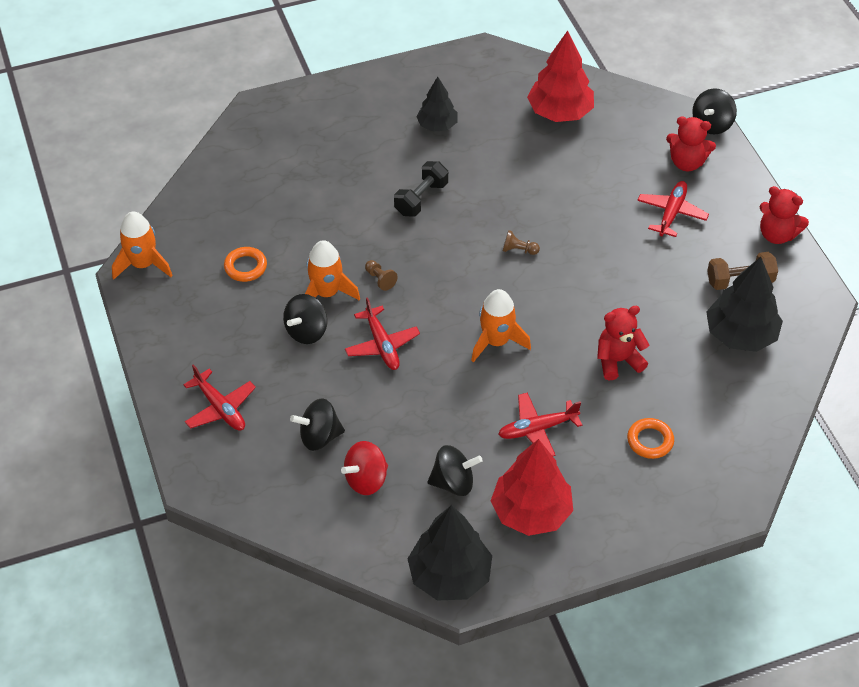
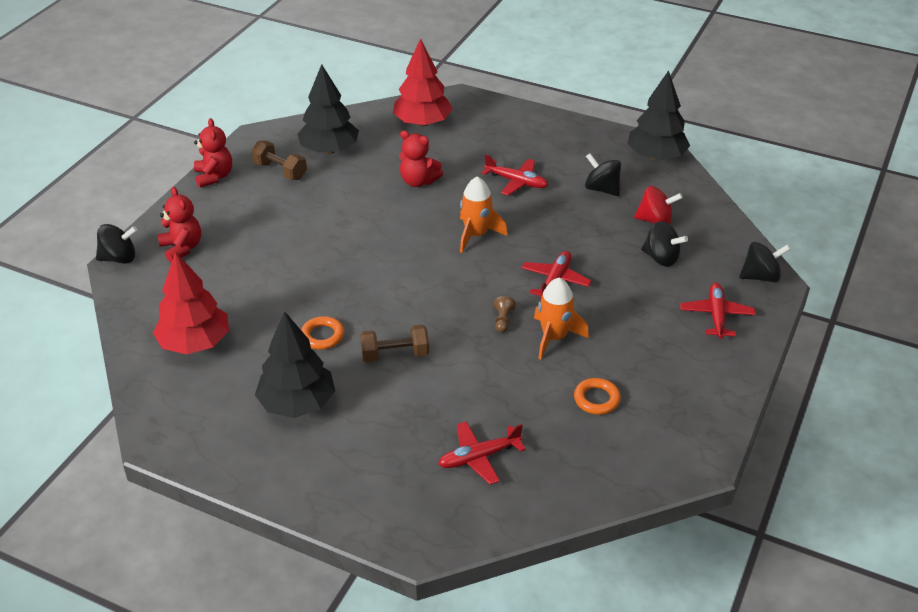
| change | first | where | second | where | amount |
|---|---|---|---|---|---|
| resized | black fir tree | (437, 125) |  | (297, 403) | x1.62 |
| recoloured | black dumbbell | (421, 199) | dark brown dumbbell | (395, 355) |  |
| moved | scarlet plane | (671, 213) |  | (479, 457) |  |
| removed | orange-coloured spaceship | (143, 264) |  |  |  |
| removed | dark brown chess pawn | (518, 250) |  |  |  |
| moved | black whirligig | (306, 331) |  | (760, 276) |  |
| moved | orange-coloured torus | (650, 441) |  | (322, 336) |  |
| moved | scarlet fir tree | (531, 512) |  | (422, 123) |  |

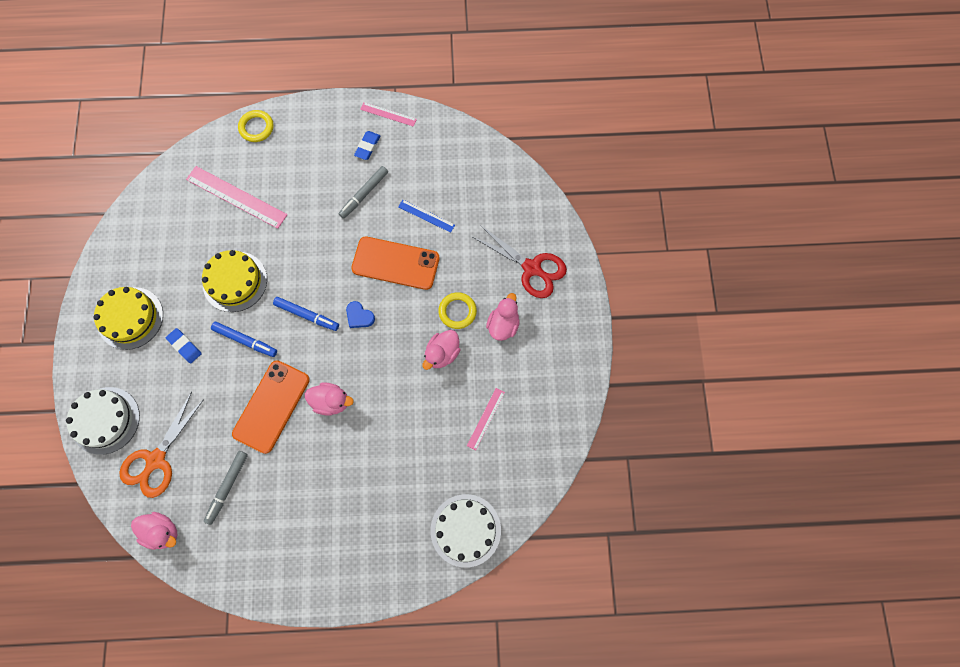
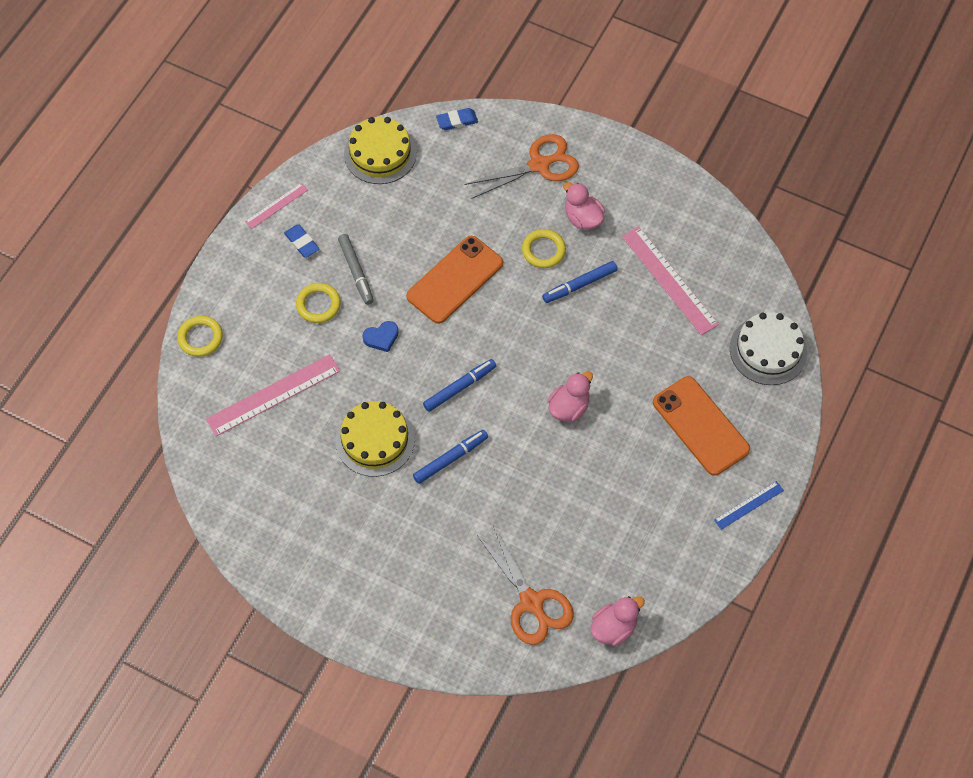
| change | first | where | second | where | amount |
|---|---|---|---|---|---|
| moved | cobalt ruler | (426, 216) |  | (748, 505) |  |
| recoloured | scarlet pair of scissors | (531, 268) | orange-coloured pair of scissors | (539, 165) |  |
| moved | golden cake | (130, 318) |  | (380, 153) |  |
| moved | cobalt heart | (359, 316) |  | (381, 337) |  |
| moved | cobalt pencil eraser | (184, 346) |  | (457, 121) |  |
| replaced | rosy rubber duck | (442, 353) | cobalt marker pen | (579, 285) |  |
| moved | orange-coloured phone | (271, 406) |  | (700, 426) |  |
| removed | pure white cake | (105, 420) |  |  |  |
| resized | rosy ruler | (486, 418) |  | (669, 280) | x1.86 |
| removed | ash-grey marker pen | (227, 487) |  |  |  |
| added |  |  | golden torus | (318, 305) |  |

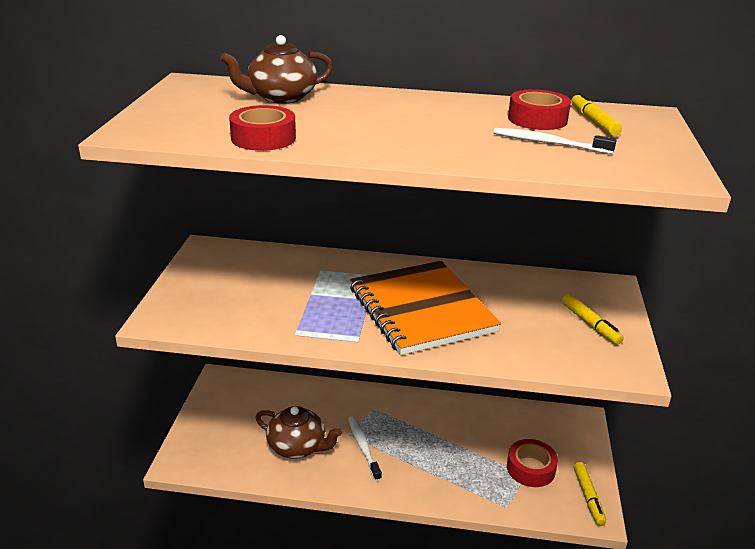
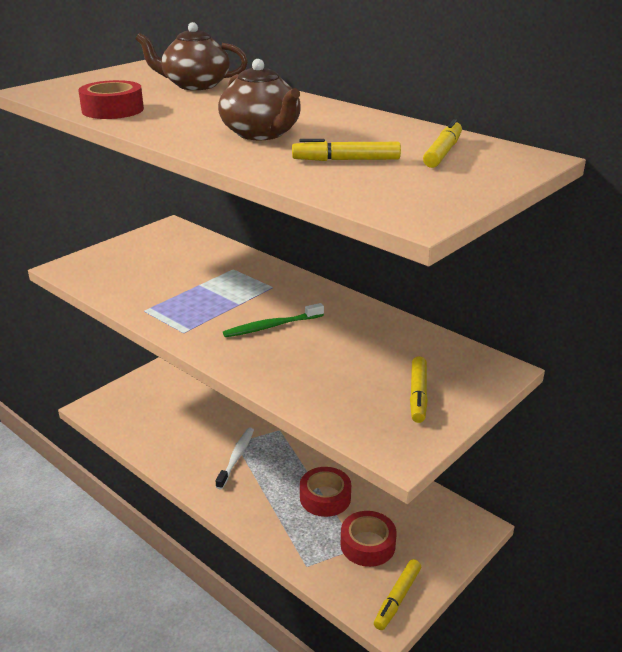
| change | first | where | second | where | amount |
|---|---|---|---|---|---|
| moved | scarlet roll of tape | (537, 119) |  | (325, 497) |  |
| replaced | pure white dental brush | (549, 143) | golden marker pen | (346, 160) |  |
| replaced | orange-coloured notepad | (421, 309) | leaf-green dental brush | (271, 326) |  |
| moved | dark brown tea pot | (297, 447) |  | (261, 134) |  |

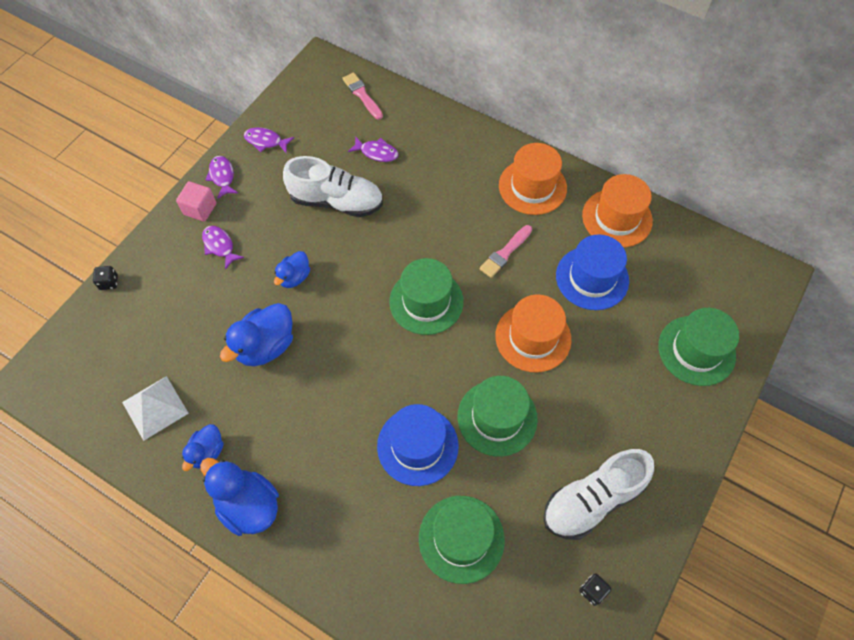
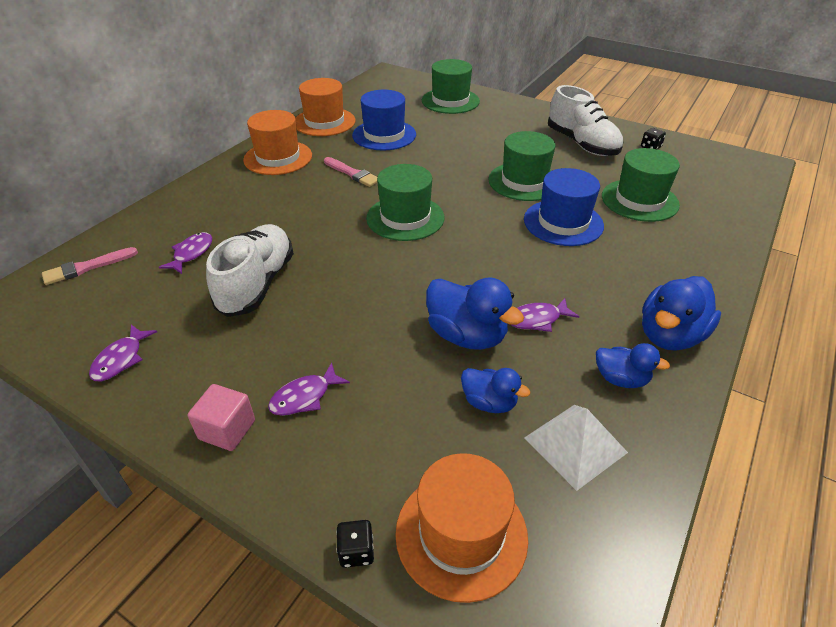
| change | first | where | second | where | amount |
|---|---|---|---|---|---|
| moved | royal purple fish figure | (222, 176) |  | (537, 319) |  |
| moved | cobalt rubber duck | (294, 277) |  | (489, 402) |  |
| moved | orange-coloured hat | (533, 337) |  | (461, 534) |  |

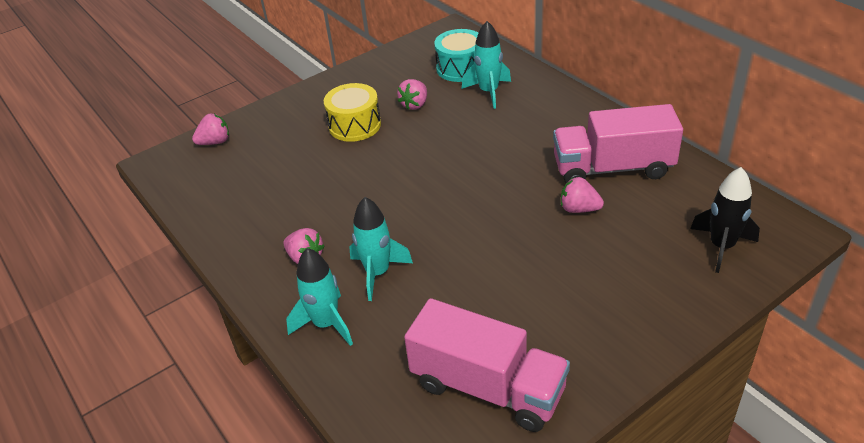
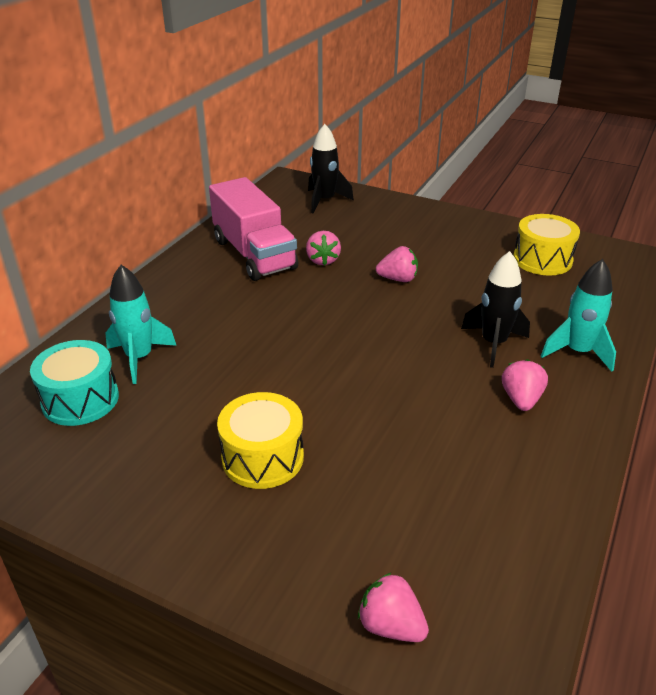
| change | first | where | second | where | amount |
|---|---|---|---|---|---|
| moved | rosy toy strawberry | (415, 105) |  | (398, 279) |  |
| recoloured | teal spaceship | (378, 273) | black spaceship | (493, 343) |  |
| replaced | rosy toy truck | (488, 387) | golden toy drum | (542, 260) |  |

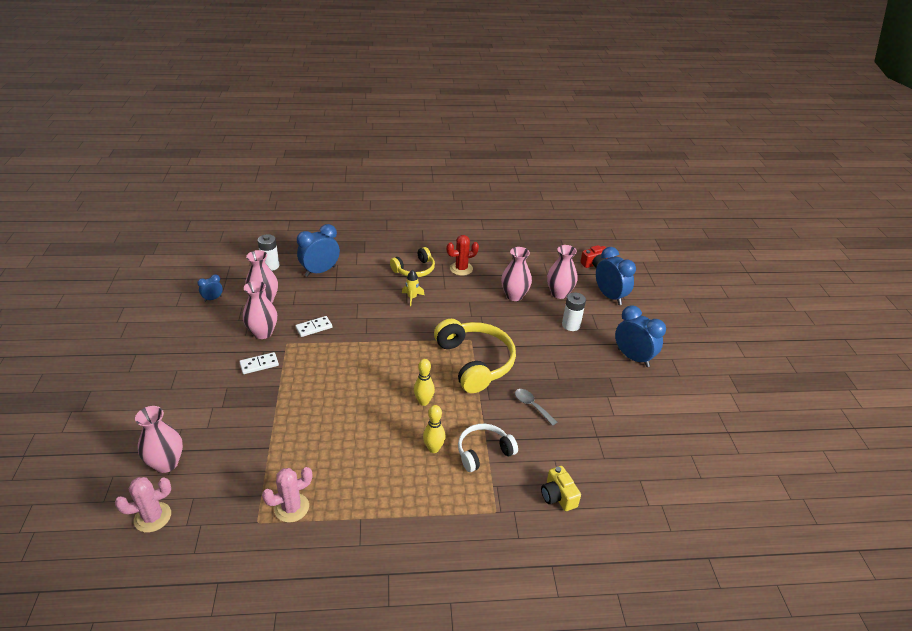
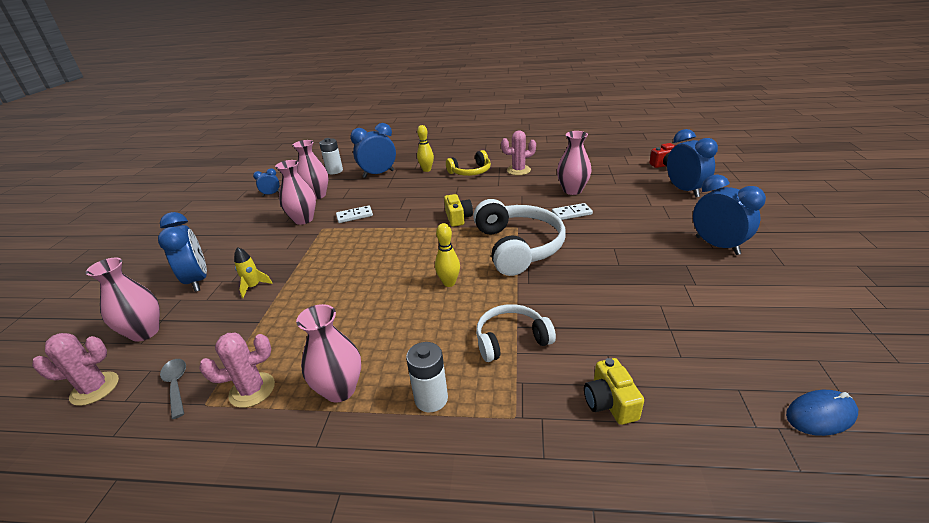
| change | first | where | second | where | amount |
|---|---|---|---|---|---|
| recoloured | scarlet saguaro cactus | (461, 269) | rosy saguaro cactus | (518, 170) |  |
| moved | rosy tall vase | (559, 293) |  | (340, 390) |  |
| moved | golden spaceship | (412, 298) |  | (253, 287) |  |
| moved | pure white battery | (571, 325) |  | (431, 399) |  |
| recoloured | golden over-ear headphones | (475, 362) | pure white over-ear headphones | (518, 247) |  |
| moved | pure white domino | (259, 364) |  | (571, 213) |  |
| moved | ash-grey teaspoon | (532, 406) |  | (176, 385) |  |
| moved | golden tenpin | (433, 448) |  | (427, 170) |  |
| added |  |  | golden compact camera | (458, 218) |  |
| added |  |  | cobalt bedside clock | (198, 280) |  |
| added |  |  | cobalt PC mouse | (820, 415) |  |

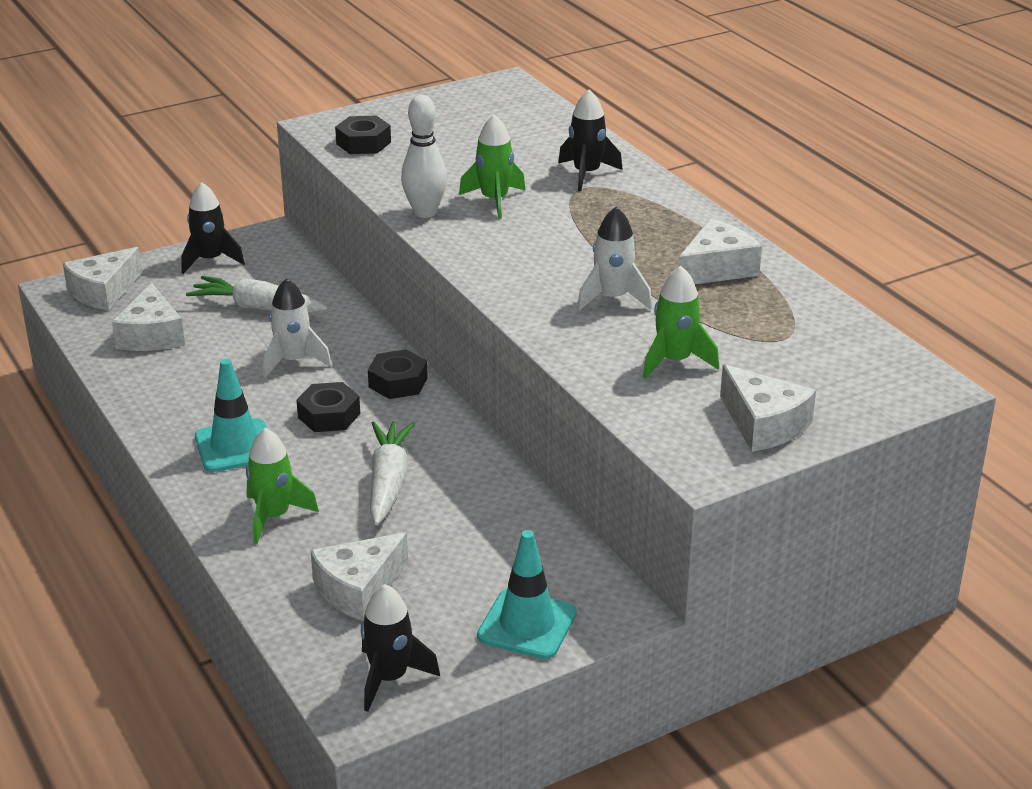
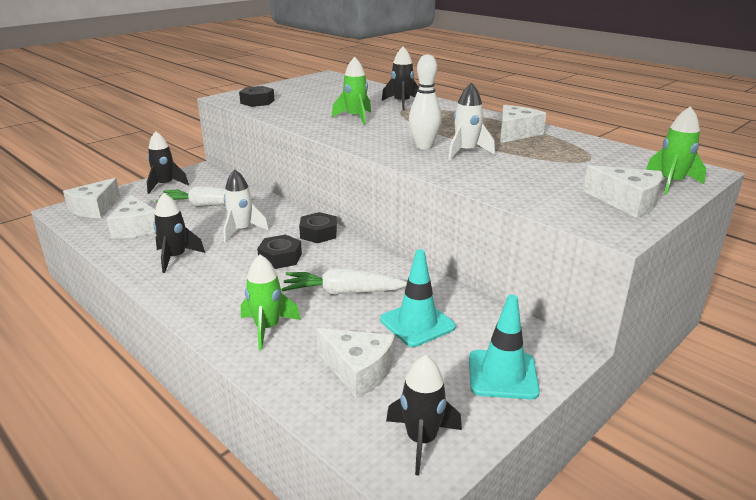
| change | first | where | second | where | amount |
|---|---|---|---|---|---|
| moved | pure white tenpin | (425, 212) |  | (424, 146) |  |
| moved | leaf-green spaceship | (674, 361) |  | (671, 183) |  |
| moved | teal traffic cone | (235, 446) |  | (417, 323) |  |
| turned | pure white carrot | (388, 482) |  | (343, 292) | 75 degrees counterclockwise |
| turned | pure white cheese wedge | (358, 589) |  | (358, 370) | 90 degrees counterclockwise |
| added |  |  | black spaceship | (175, 258) |  |

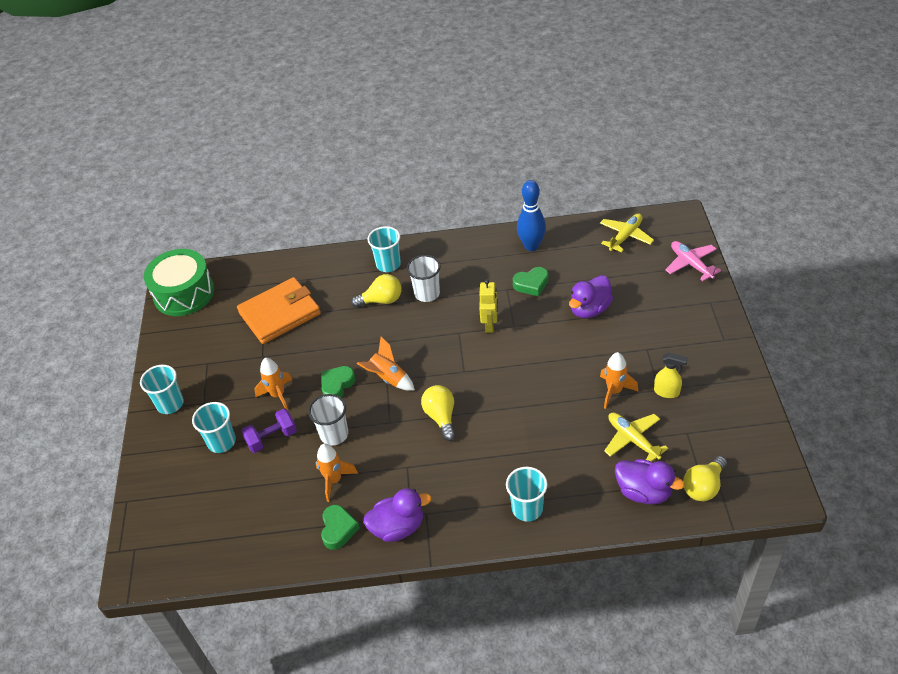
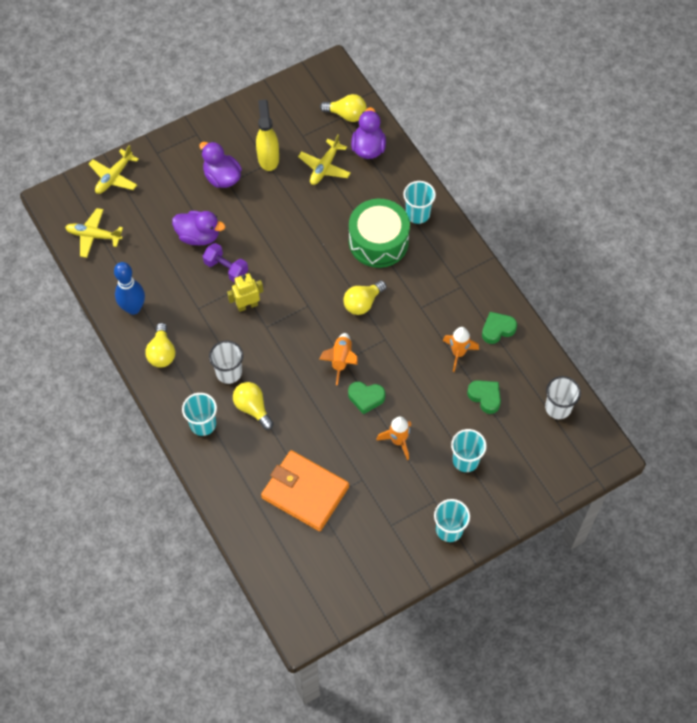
| change | first | where | second | where | amount |
|---|---|---|---|---|---|
| recoloured | rosy plane | (691, 264) | golden plane | (114, 177) |  |
| moved | leaf-green toy drum | (184, 293) |  | (378, 241) |  |
| moved | leaf-green heart | (531, 284) |  | (485, 397) |  |
| removed | orange-coloured spaceship | (614, 391) |  |  |  |
| resized | golden spray bottle | (667, 392) |  | (268, 158) | x1.55 |
| moved | pure white tumbler | (334, 434) |  | (558, 408) |  |
| moved | royal purple dumbbell | (272, 438) |  | (226, 268) |  |
| moved | royal purple rubber duck | (398, 527) |  | (222, 177) |  |
| added |  |  | golden light bulb | (162, 353) |  |

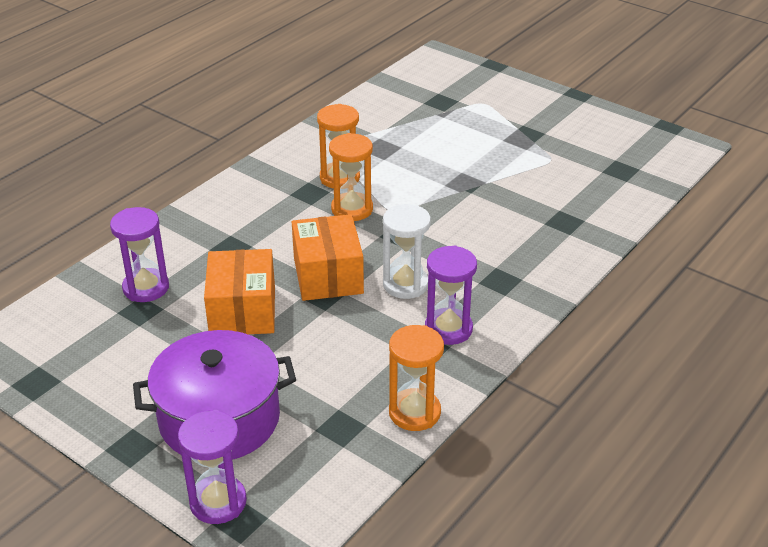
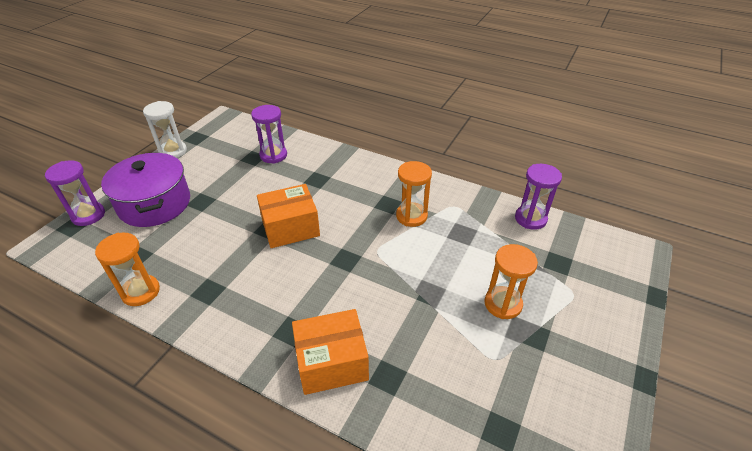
| change | first | where | second | where | amount |
|---|---|---|---|---|---|
| moved | orange-coloured sand timer | (352, 209) |  | (503, 304) |  |
| moved | pure white sand timer | (405, 284) |  | (173, 151) |  |
| moved | royal purple sand timer | (448, 329) |  | (530, 219) |  |
| moved | orange-coloured parcel | (243, 311) |  | (331, 362) |  |

